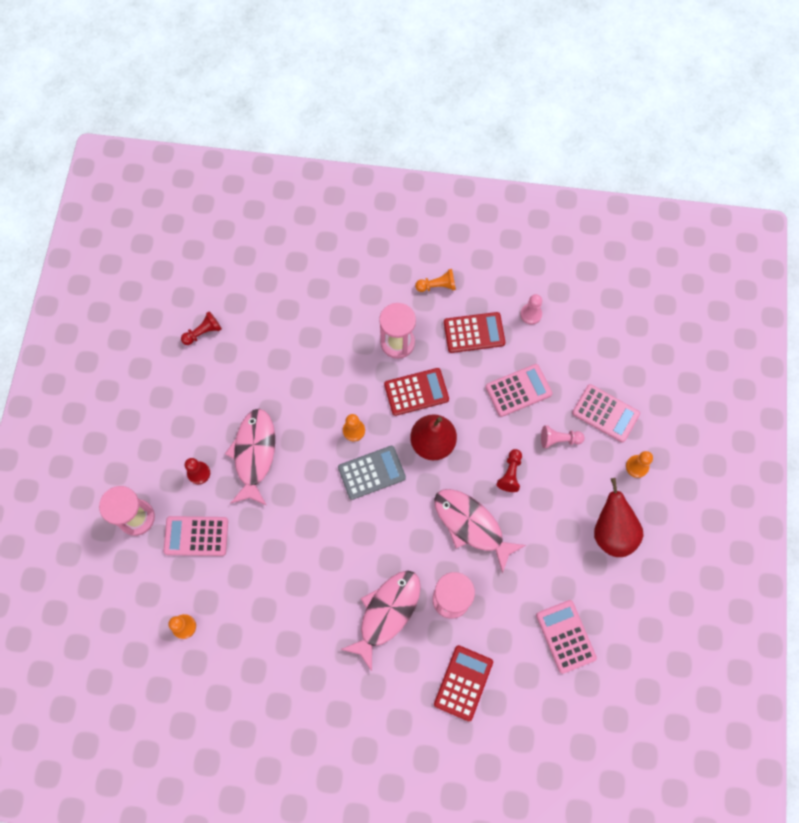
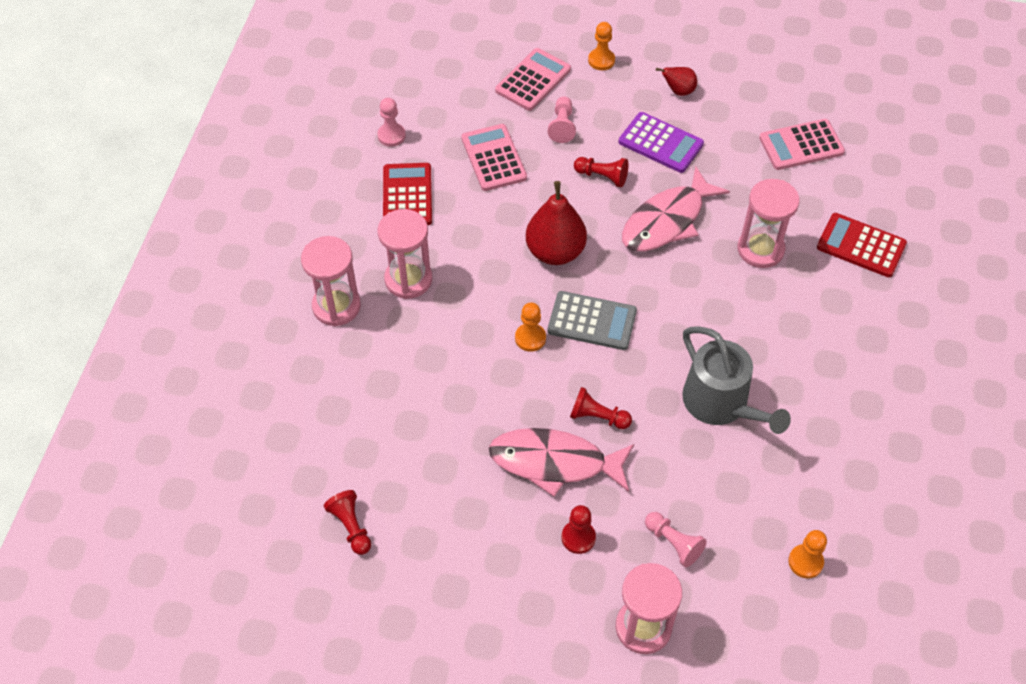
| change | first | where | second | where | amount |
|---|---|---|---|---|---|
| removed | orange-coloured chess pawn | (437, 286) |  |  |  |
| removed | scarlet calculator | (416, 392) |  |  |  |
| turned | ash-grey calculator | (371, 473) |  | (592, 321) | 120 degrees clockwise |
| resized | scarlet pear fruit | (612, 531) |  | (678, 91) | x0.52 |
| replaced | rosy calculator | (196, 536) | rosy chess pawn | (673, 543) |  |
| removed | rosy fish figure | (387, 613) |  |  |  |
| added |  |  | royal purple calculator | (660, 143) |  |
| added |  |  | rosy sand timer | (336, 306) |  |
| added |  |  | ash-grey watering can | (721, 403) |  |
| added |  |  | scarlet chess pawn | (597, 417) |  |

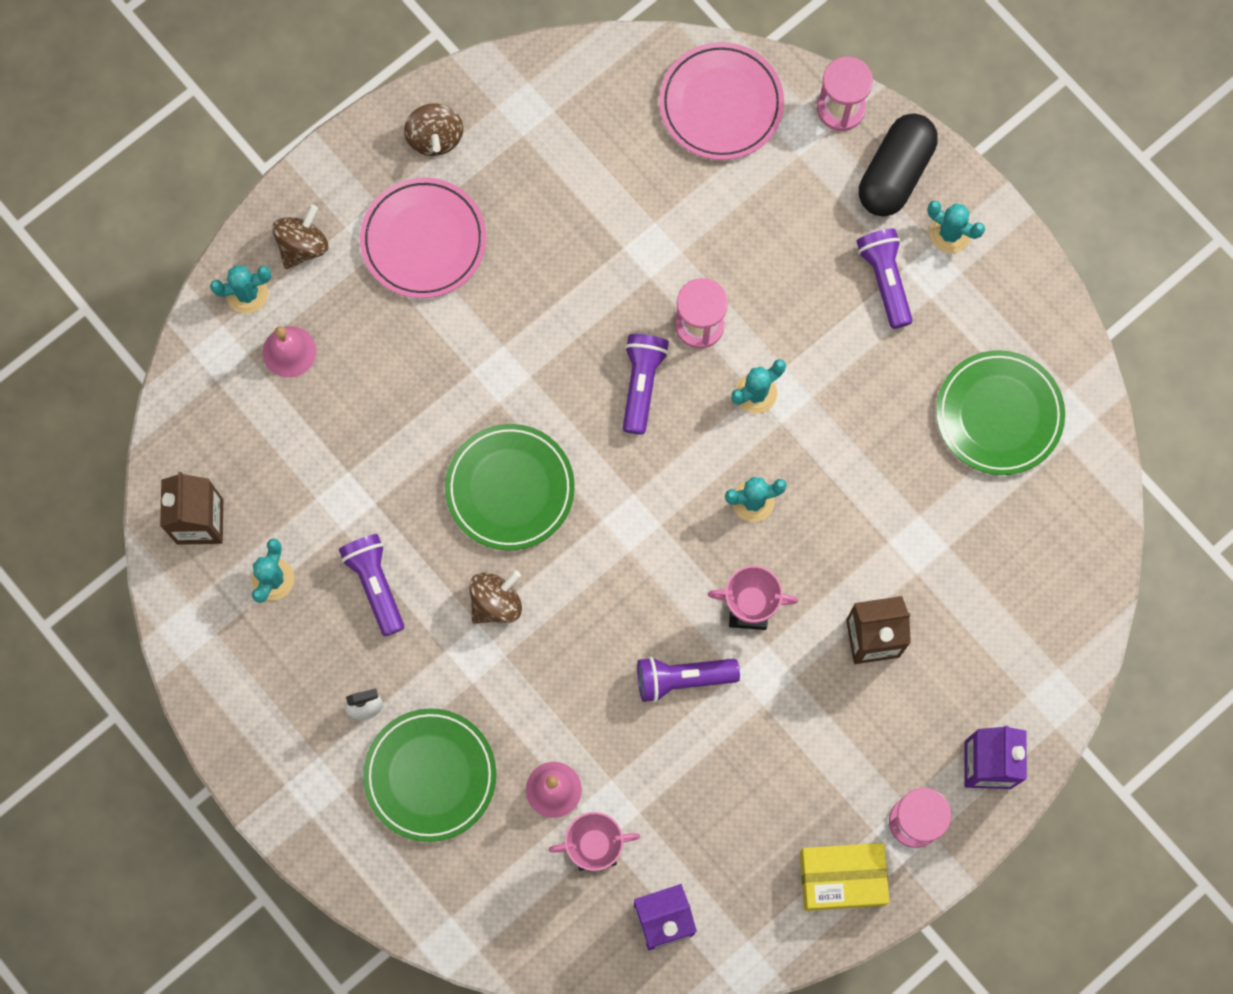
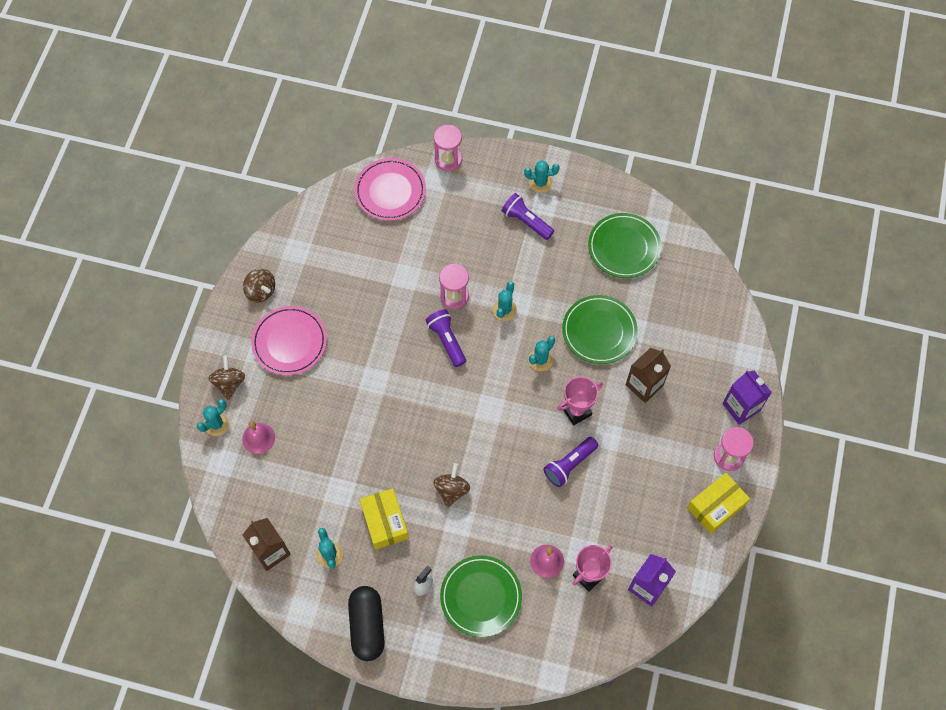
| change | first | where | second | where | amount |
|---|---|---|---|---|---|
| moved | black capsule | (895, 173) |  | (367, 626) |  |
| moved | leaf-green dinner plate | (510, 489) |  | (599, 331) |  |
| replaced | royal purple flashlight | (375, 584) | golden parcel | (384, 522) |  |

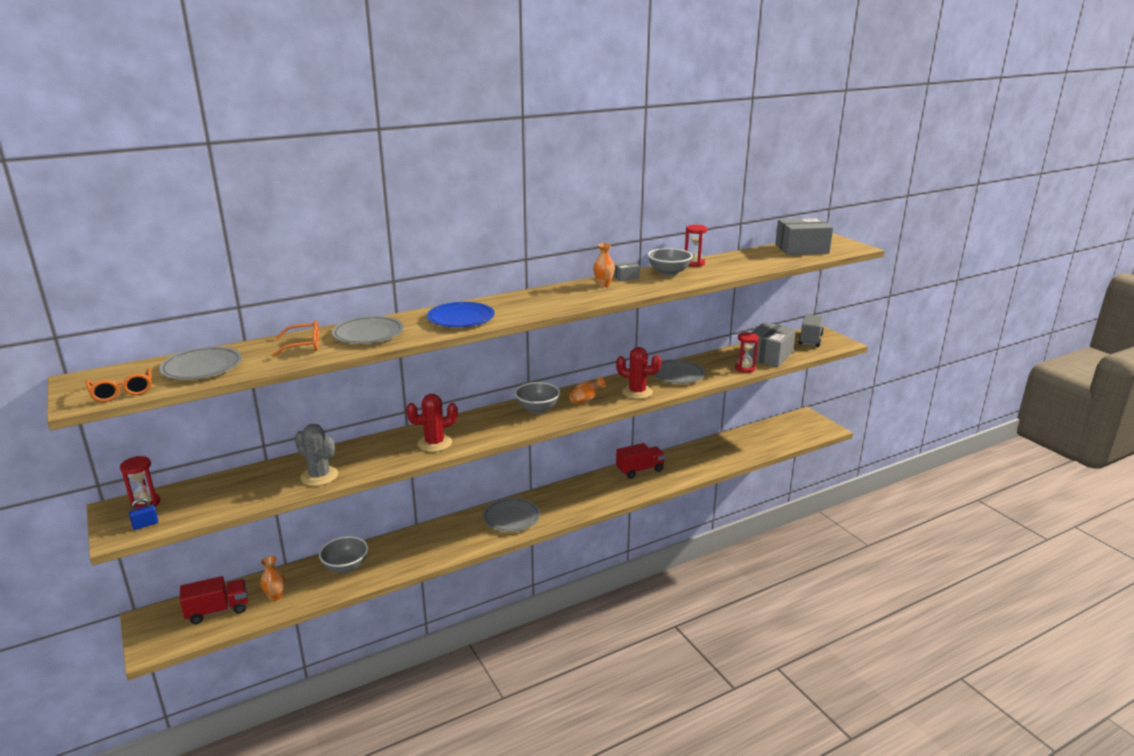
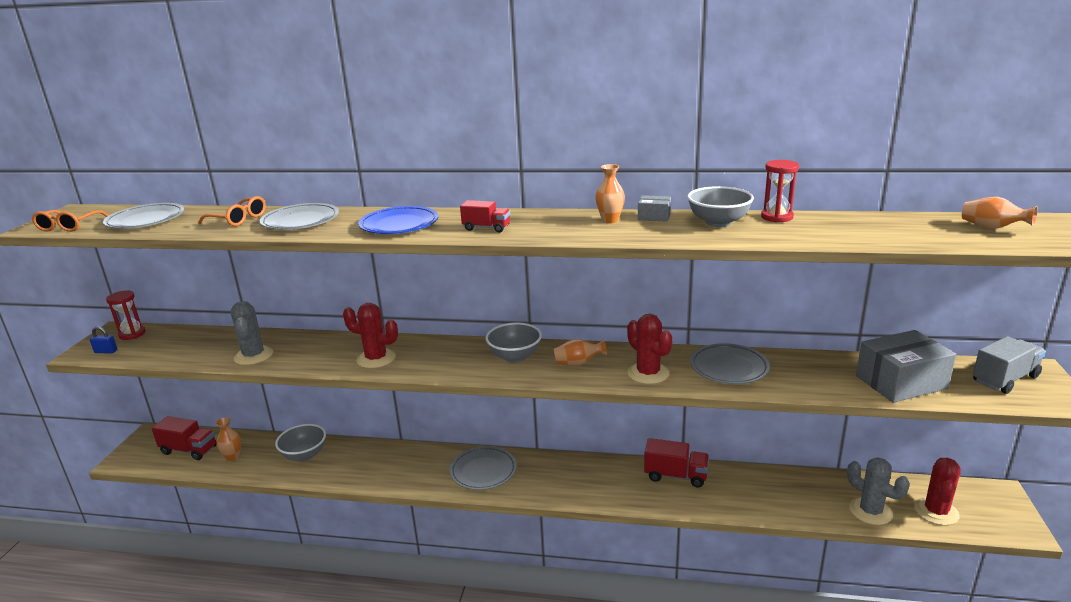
| change | first | where | second | where | amount |
|---|---|---|---|---|---|
| replaced | ash-grey parcel | (801, 249) | orange-coloured tall vase | (992, 227) |  |
| removed | scarlet sand timer | (745, 368) |  |  |  |
| added |  |  | scarlet toy truck | (486, 228) |  |
| added |  |  | ash-grey saguaro cactus | (870, 511) |  |
| added |  |  | scarlet saguaro cactus | (936, 511) |  |

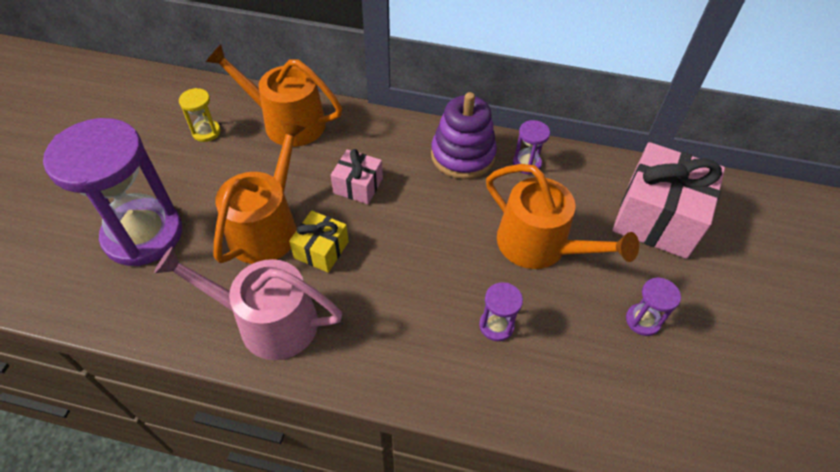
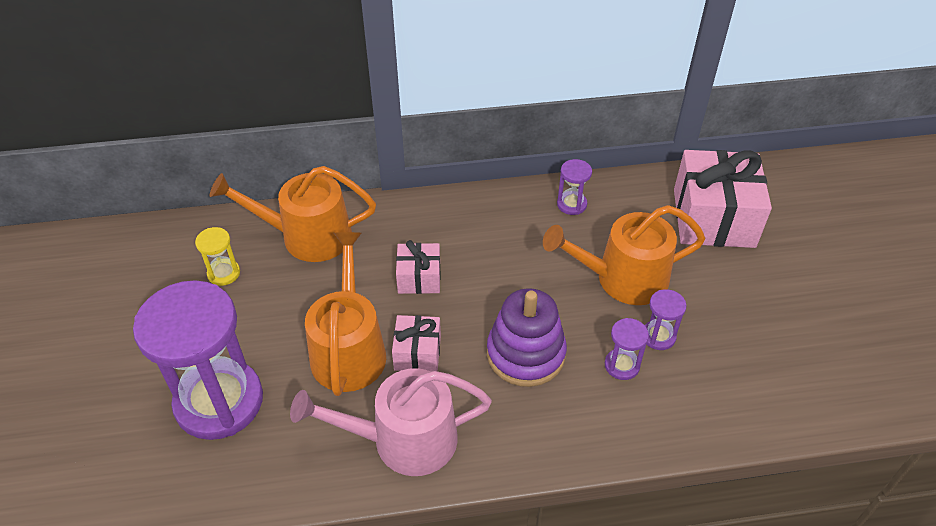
| change | first | where | second | where | amount |
|---|---|---|---|---|---|
| moved | royal purple ring stacker | (462, 155) |  | (525, 354) |  |
| turned | orange-coloured watering can | (539, 246) |  | (623, 279) | 150 degrees clockwise |
| recoloured | golden wrapped gift | (321, 250) | rosy wrapped gift | (417, 353) |  |
| moved | royal purple sand timer | (642, 320) |  | (658, 336) |  |

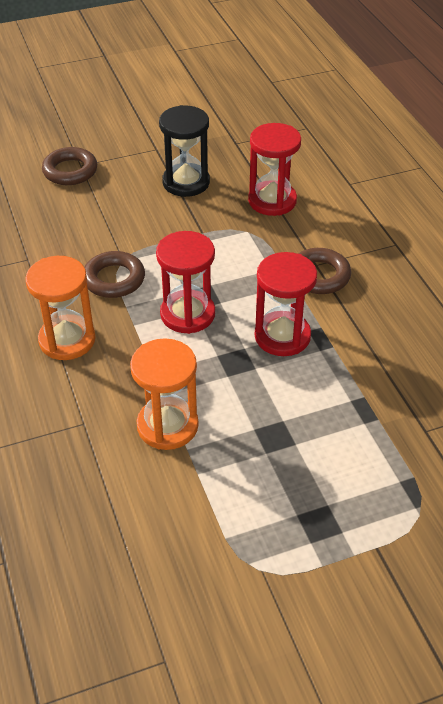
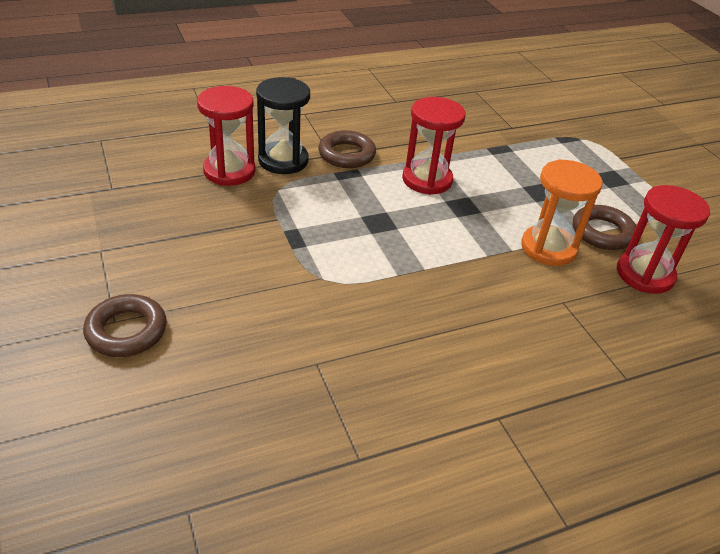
| change | first | where | second | where | amount |
|---|---|---|---|---|---|
| moved | black sand timer | (186, 182) |  | (283, 160) |  |
| moved | scarlet sand timer | (187, 314) |  | (645, 274) |  |
| moved | dark brown torus | (114, 279) |  | (602, 232) |  |
| removed | orange-coloured sand timer | (67, 340) |  |  |  |

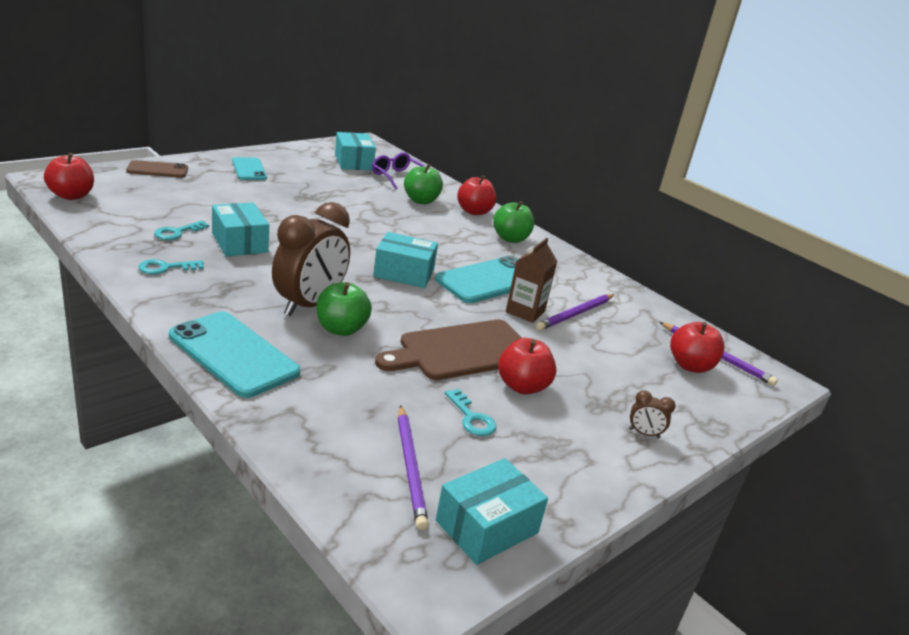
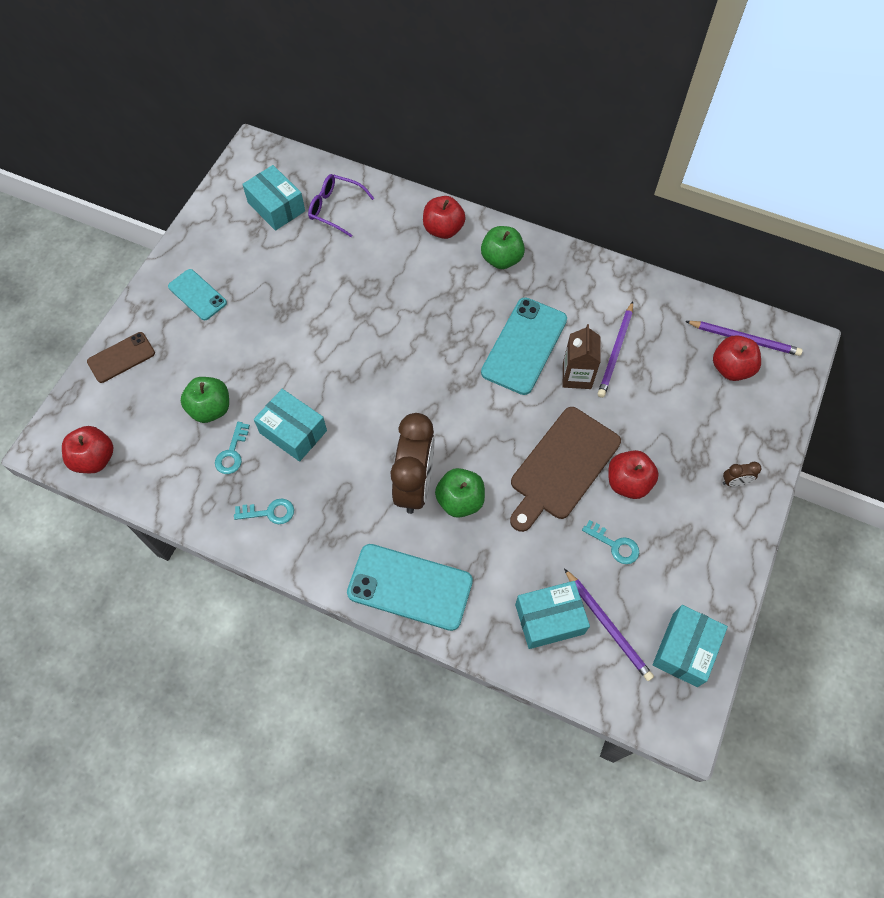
| change | first | where | second | where | amount |
|---|---|---|---|---|---|
| moved | leaf-green apple | (421, 201) |  | (210, 408) |  |
| moved | teal parcel | (404, 273) |  | (549, 619) |  |
| turned | teal key | (165, 268) |  | (269, 512) | 135 degrees counterclockwise |

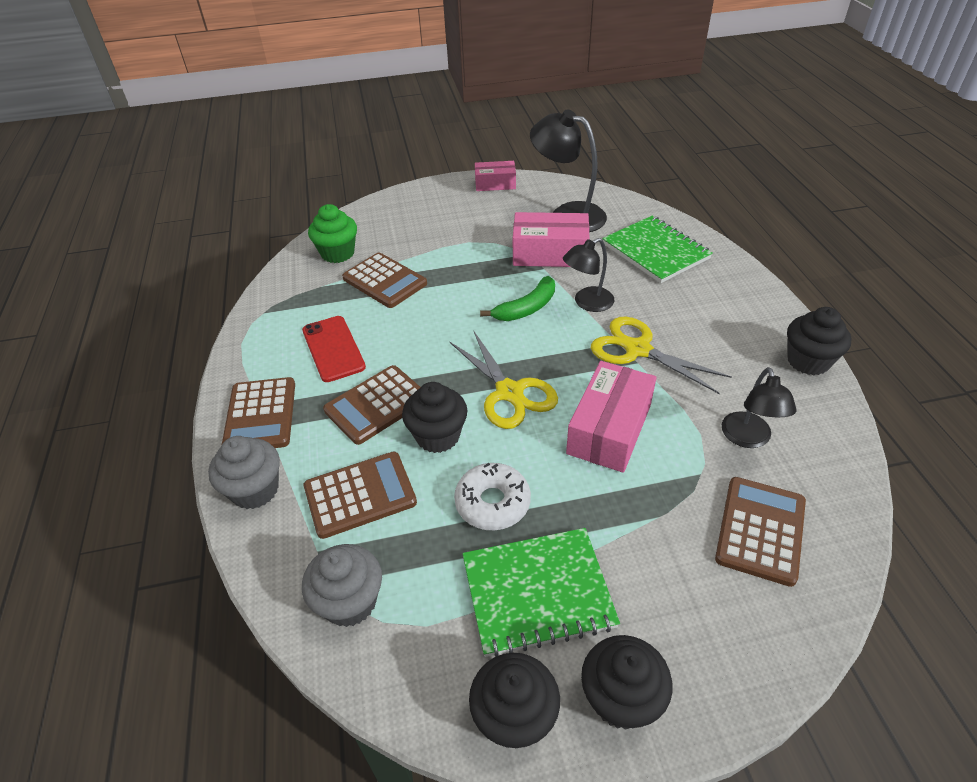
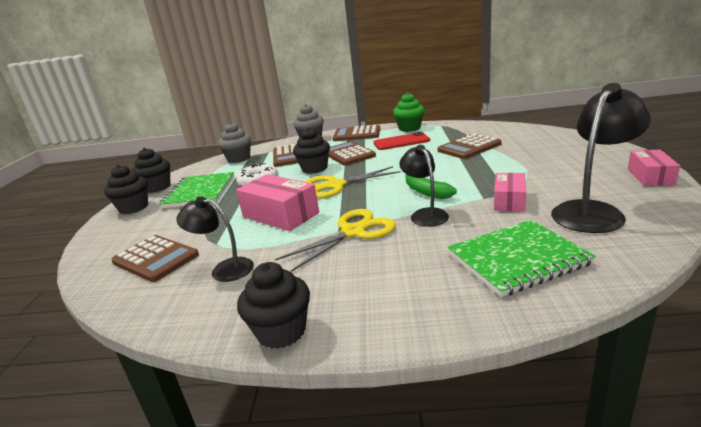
| change | first | where | second | where | amount |
|---|---|---|---|---|---|
| moved | leaf-green muffin | (338, 253) |  | (409, 128) |  |
| resized | rosy parcel | (550, 253) |  | (509, 201) | x0.62 |

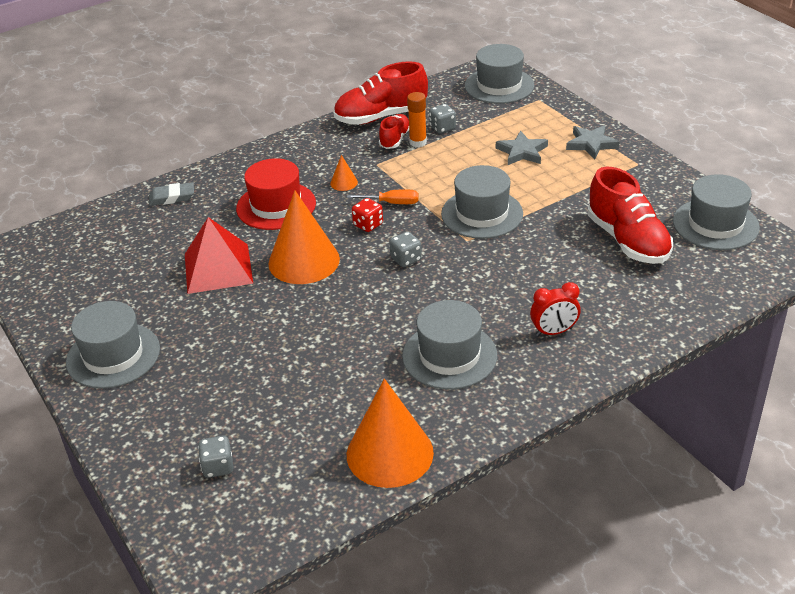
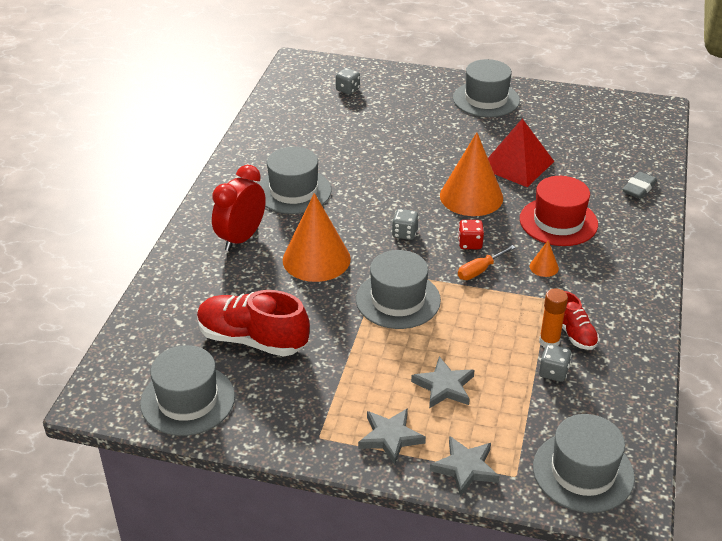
| change | first | where | second | where | amount |
|---|---|---|---|---|---|
| removed | scarlet sneaker | (381, 117) |  |  |  |
| resized | scarlet bedside clock | (554, 332) |  | (241, 238) | x1.54 |
| moved | orange-coloured cone shape | (390, 453) |  | (316, 259) |  |
| added |  |  | ash-grey five-pointed star | (465, 468) |  |

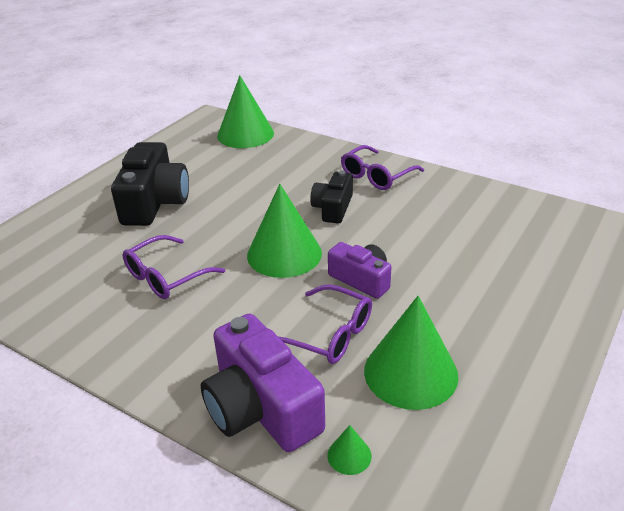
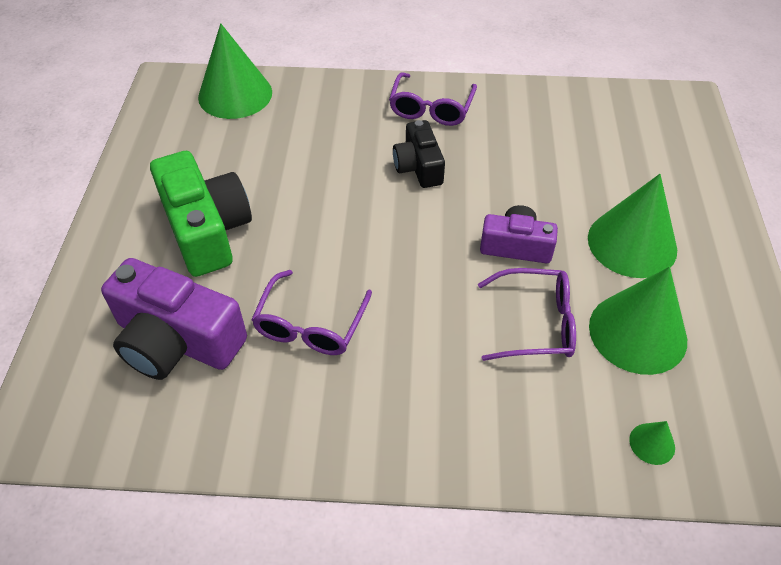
| change | first | where | second | where | amount |
|---|---|---|---|---|---|
| recoloured | black compact camera | (155, 202) | leaf-green compact camera | (206, 229) |  |
| moved | leaf-green cone shape | (284, 254) |  | (632, 243) |  |
| moved | royal purple compact camera | (261, 407) |  | (177, 340) |  |

